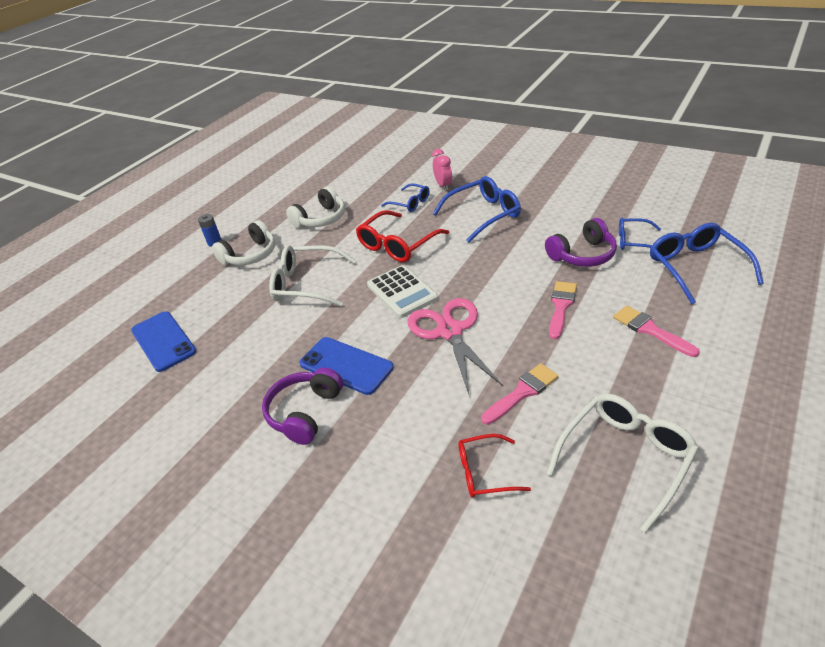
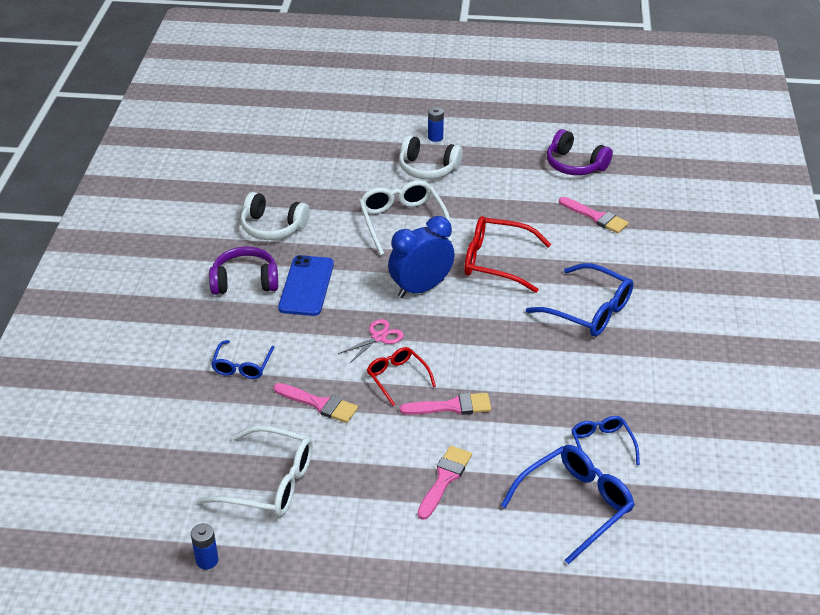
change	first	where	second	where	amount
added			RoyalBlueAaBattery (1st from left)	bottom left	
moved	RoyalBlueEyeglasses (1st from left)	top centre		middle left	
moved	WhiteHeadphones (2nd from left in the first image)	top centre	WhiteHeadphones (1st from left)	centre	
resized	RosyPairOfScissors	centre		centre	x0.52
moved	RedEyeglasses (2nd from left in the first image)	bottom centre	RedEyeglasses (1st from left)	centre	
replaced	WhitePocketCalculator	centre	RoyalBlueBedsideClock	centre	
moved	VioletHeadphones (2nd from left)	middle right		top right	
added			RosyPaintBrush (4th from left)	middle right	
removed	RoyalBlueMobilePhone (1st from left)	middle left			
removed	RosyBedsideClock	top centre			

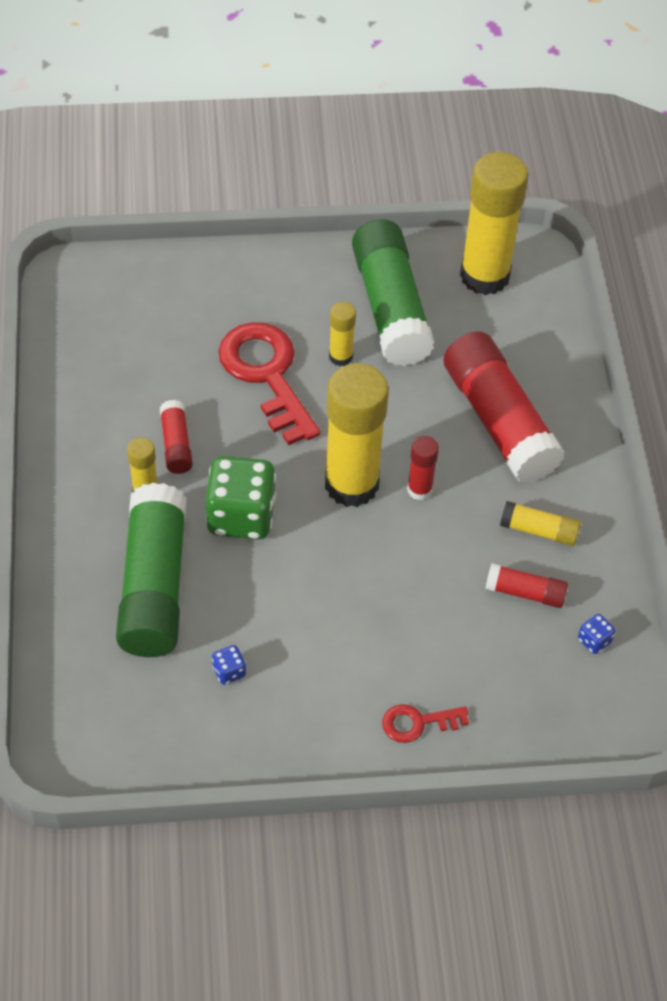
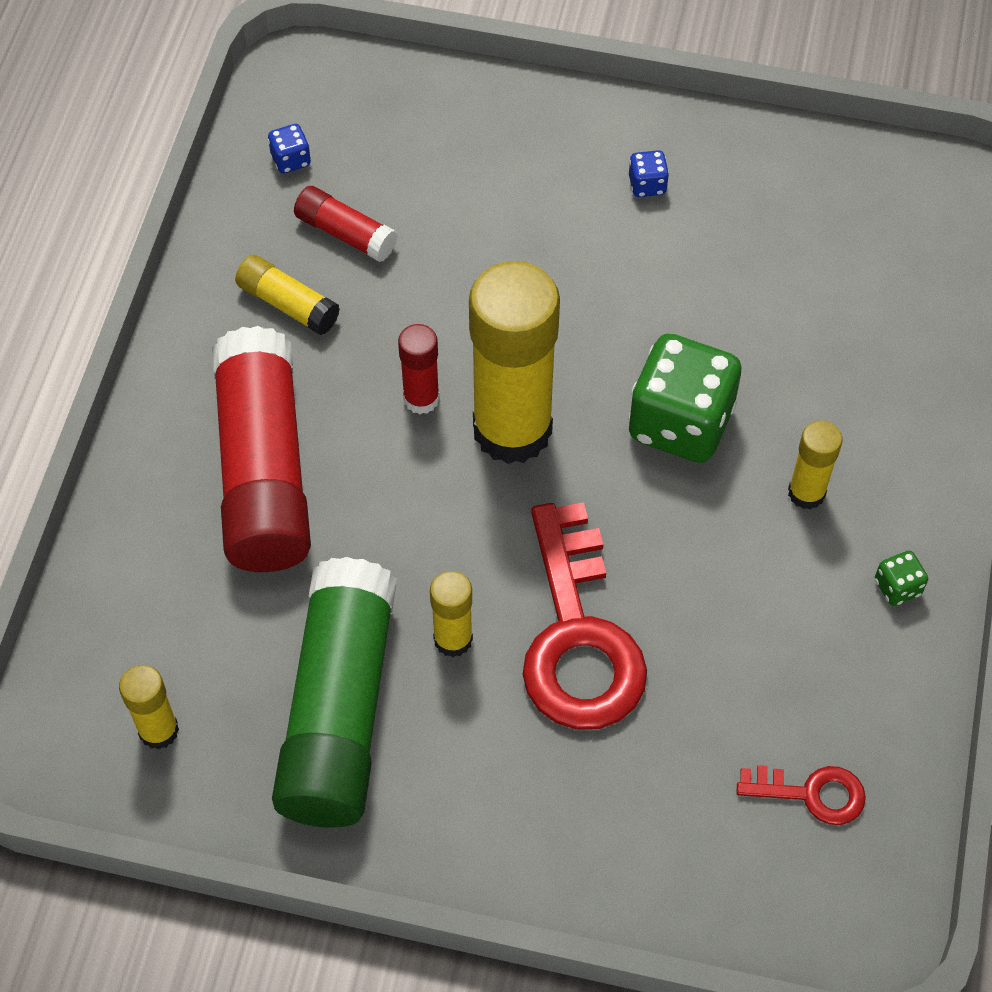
change	first	where	second	where	amount
resized	YellowStickOfGlue (4th from left in the first image)	top right	YellowStickOfGlue (1st from left)	bottom left	x0.46
moved	RoyalBlueGameDie (1st from left in the first image)	centre	RoyalBlueGameDie (2nd from left)	top centre	
moved	RedKey (2nd from left)	bottom centre		bottom right	
added			GreenGameDie (2nd from left)	middle right	
removed	GreenStickOfGlue (1st from left)	middle left			
removed	RedStickOfGlue (1st from left)	middle left			

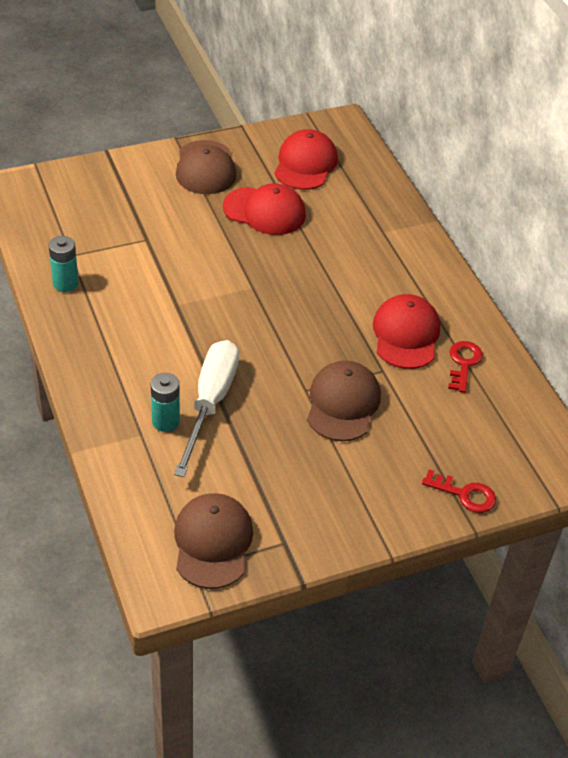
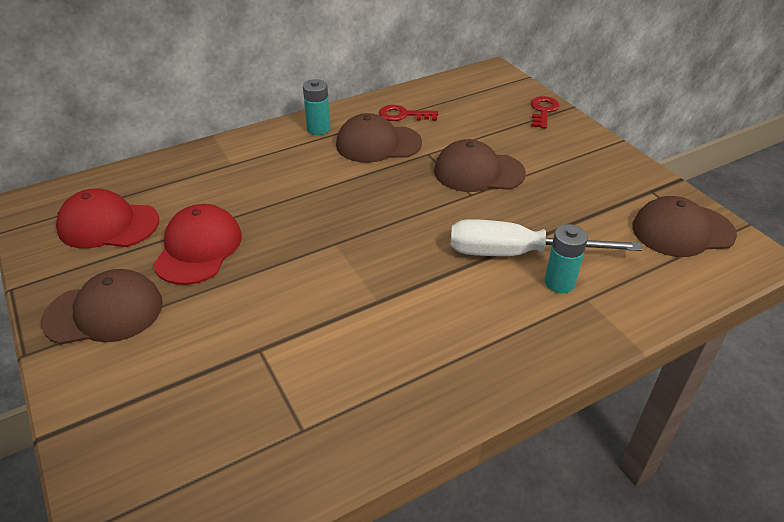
change	first	where	second	where	amount
moved	TealAaBattery (1st from left)	middle left		top centre	
recoloured	RedCap (3rd from left)	middle right	BrownCap (2nd from left)	top centre	

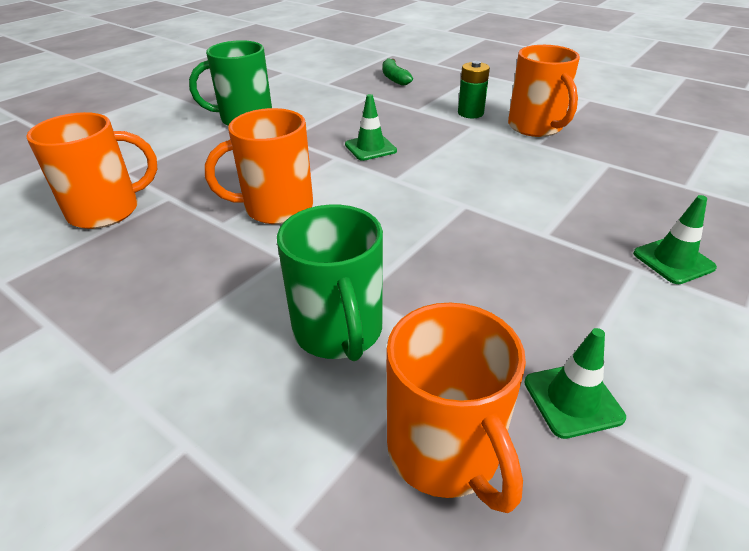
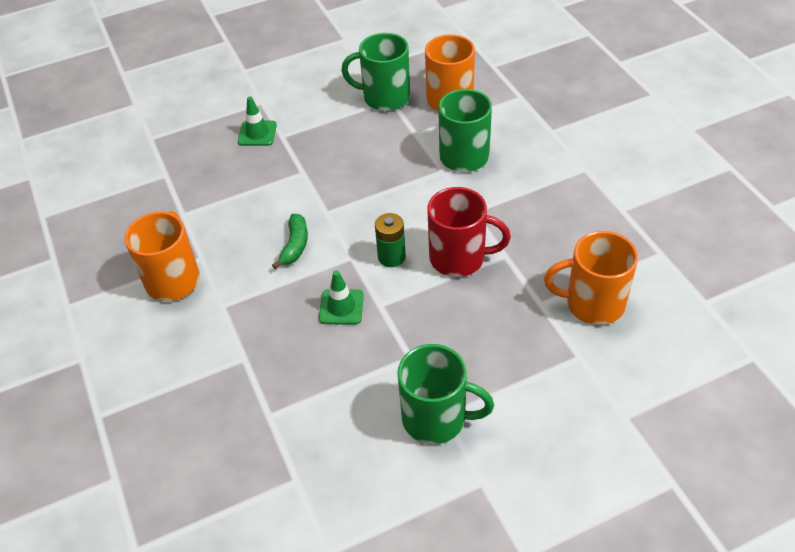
change	first	where	second	where	amount
moved	GreenBananaFruit	top centre		centre	
replaced	GreenRoadCone (2nd from left)	bottom right	GreenTeaMug (1st from left)	top centre	
moved	GreenAaBattery	top centre		centre	
recoloured	OrangeTeaMug (2nd from left)	top centre	RedTeaMug	centre	

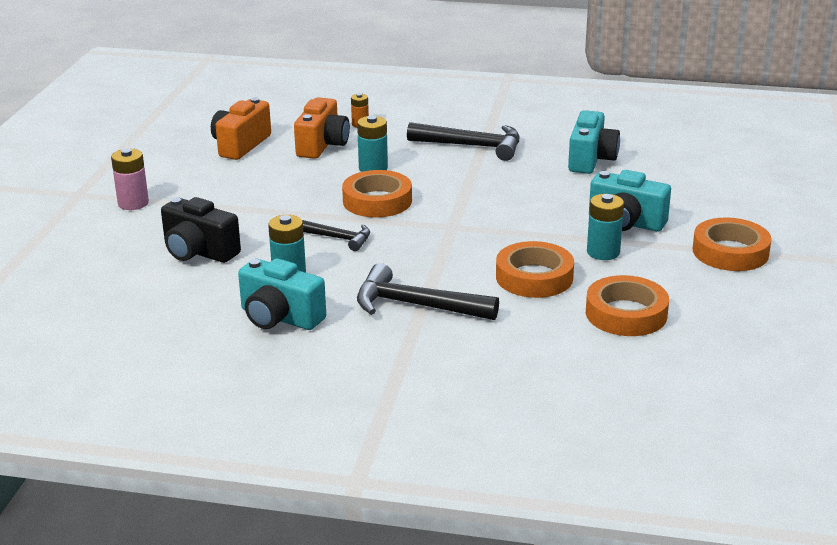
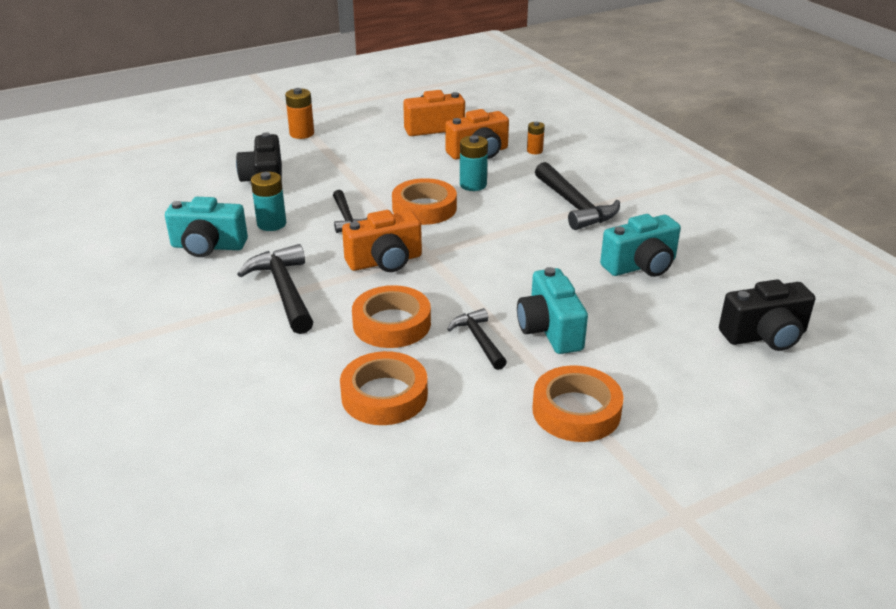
change	first	where	second	where	amount
turned	TealCamera (1st from left)	centre		middle left	75 degrees counterclockwise
recoloured	RosyAaBattery	top left	OrangeAaBattery (1st from left)	top centre	
added			OrangeCamera (1st from left)	centre	
replaced	TealAaBattery (3rd from left)	middle right	JetBlackClawHammer (3rd from left)	centre	
added			JetBlackCamera (2nd from left)	middle right	

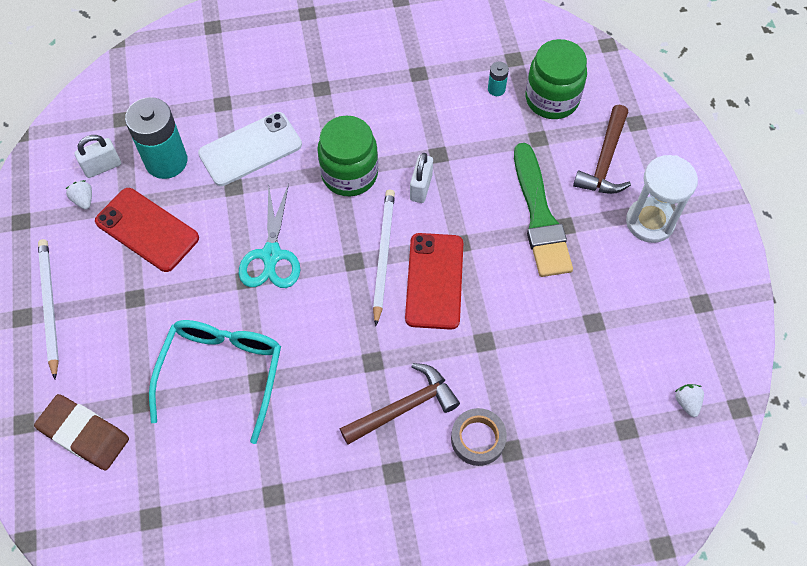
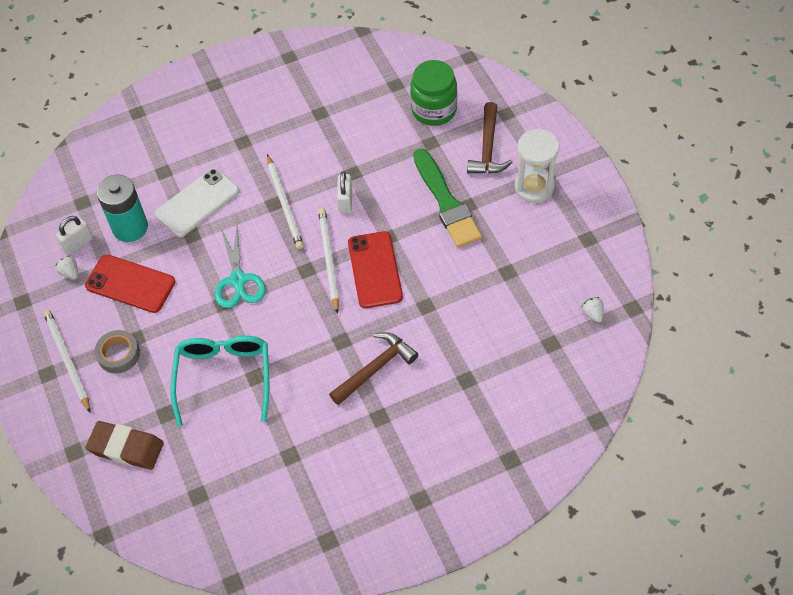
change	first	where	second	where	amount
moved	GrayRollOfTape	bottom centre		middle left	
replaced	GreenJamJar (1st from left)	top centre	WhiteWoodenPencil (2nd from left)	centre	
removed	TealAaBattery (2nd from left)	top centre			

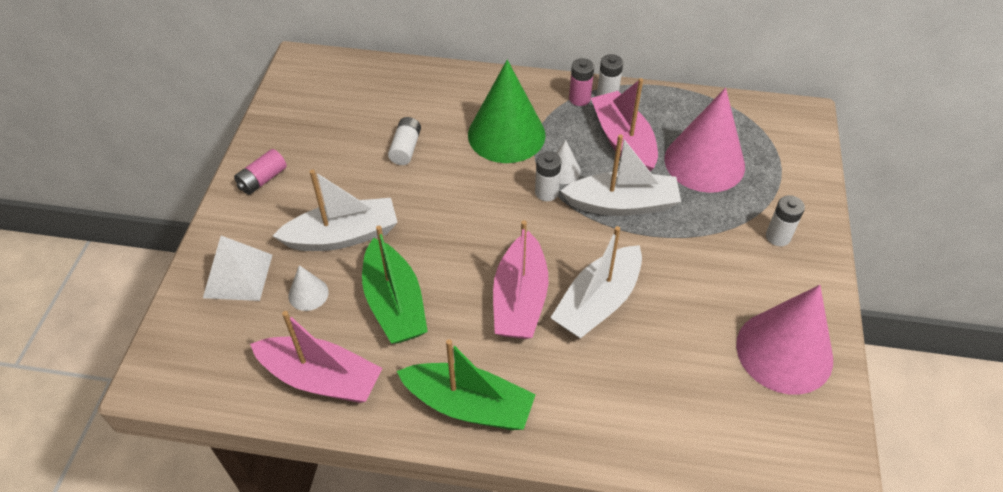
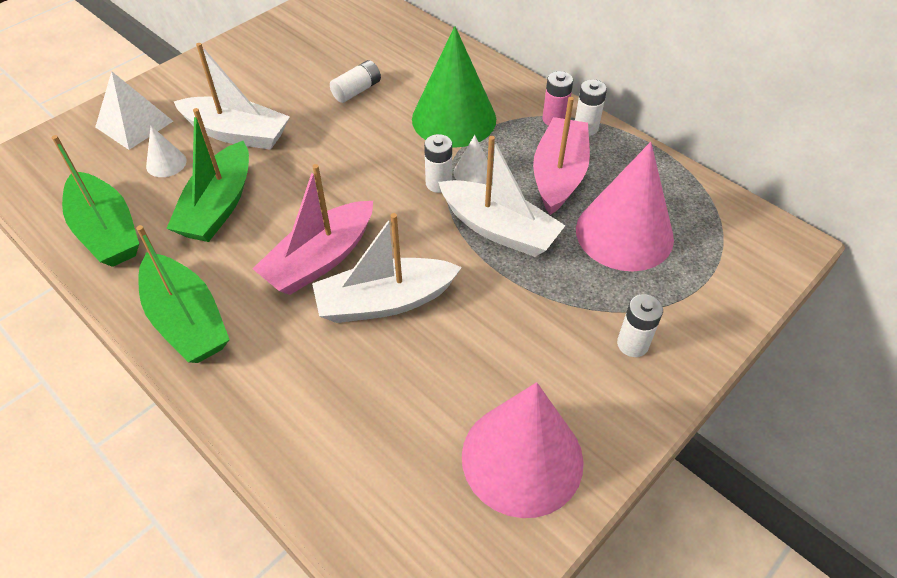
change	first	where	second	where	amount
recoloured	RosyBoat (1st from left)	bottom left	GreenBoat (1st from left)	middle left	
removed	RosyAaBattery (1st from left)	middle left			

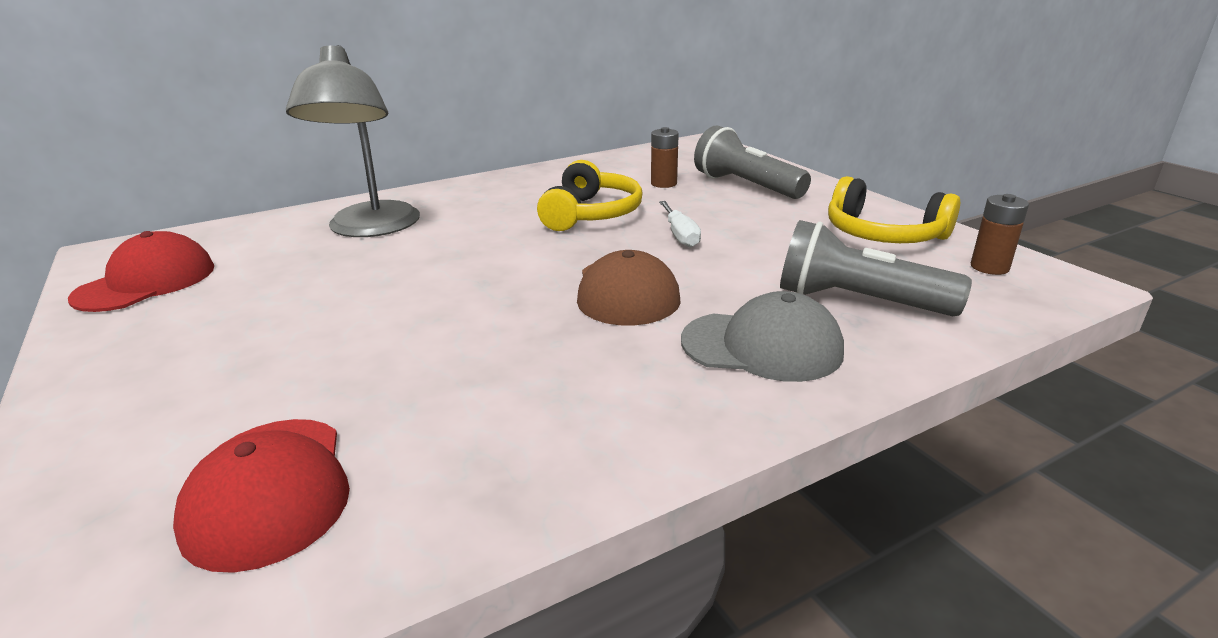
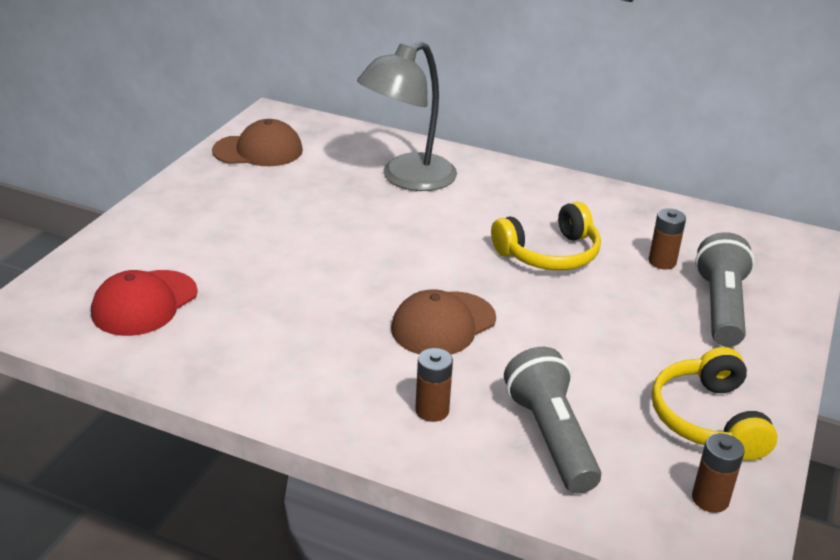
change	first	where	second	where	amount
recoloured	RedCap (1st from left)	middle left	BrownCap (1st from left)	top left	
replaced	GrayCap	centre	BrownAaBattery (1st from left)	bottom centre	
removed	WhiteFlatScrewdriver	centre			

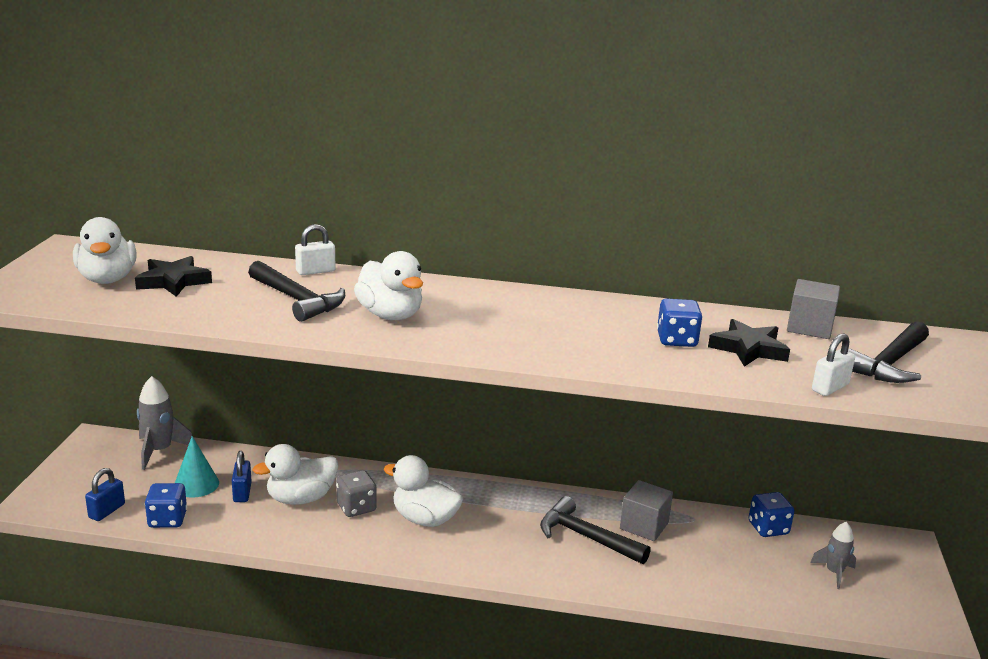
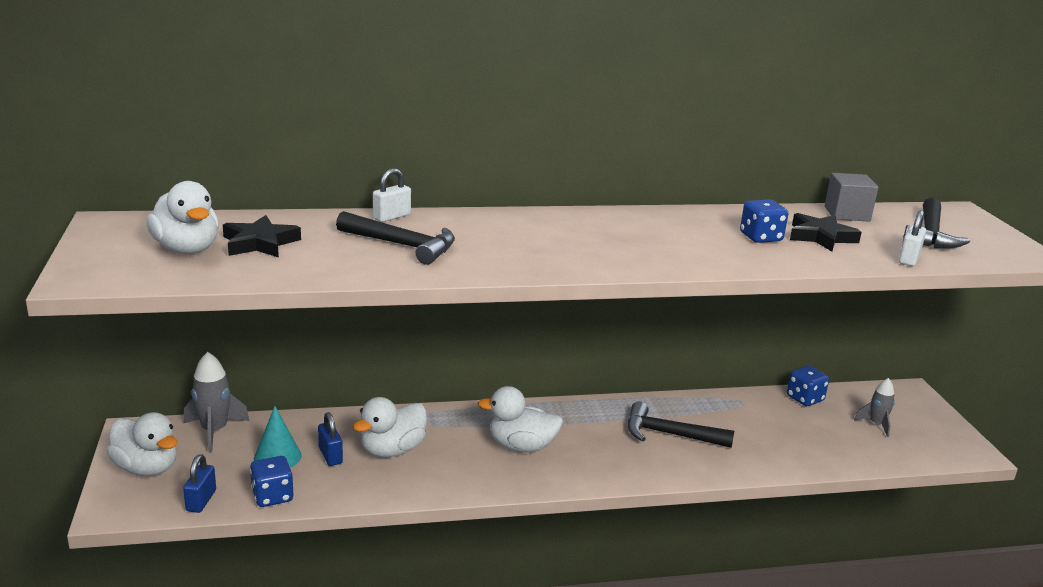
change	first	where	second	where	amount
moved	WhiteToyDuck (3rd from left in the first image)	centre	WhiteToyDuck (1st from left)	bottom left	
removed	GrayGameDie	bottom centre			
removed	GrayCube (1st from left)	bottom centre			

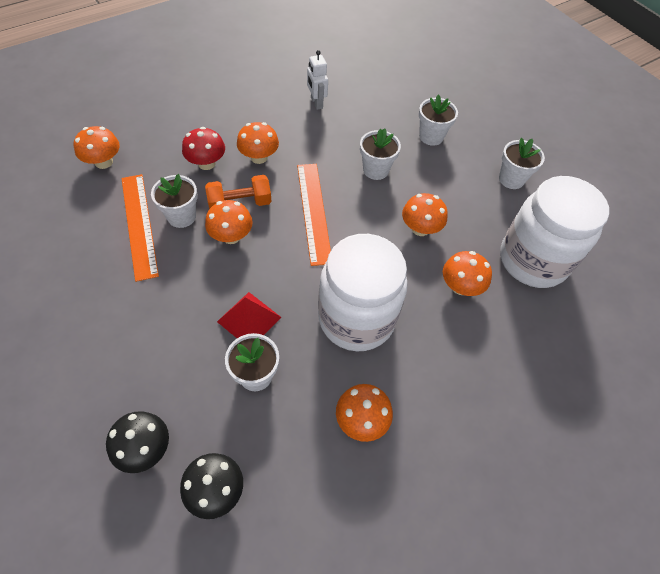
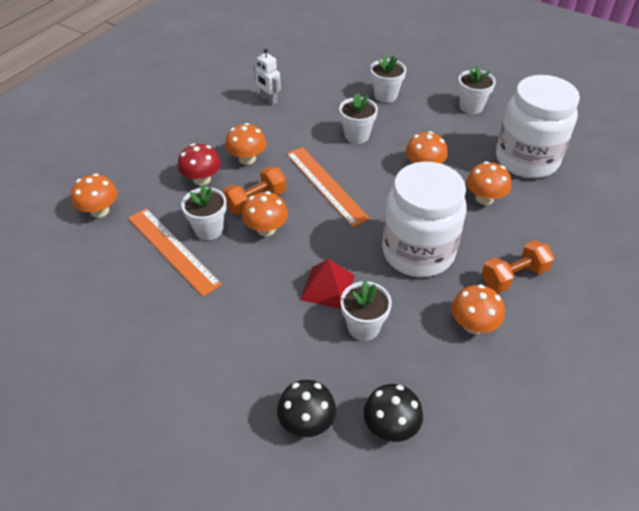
change	first	where	second	where	amount
added			OrangeHandWeight (2nd from left)	middle right	

